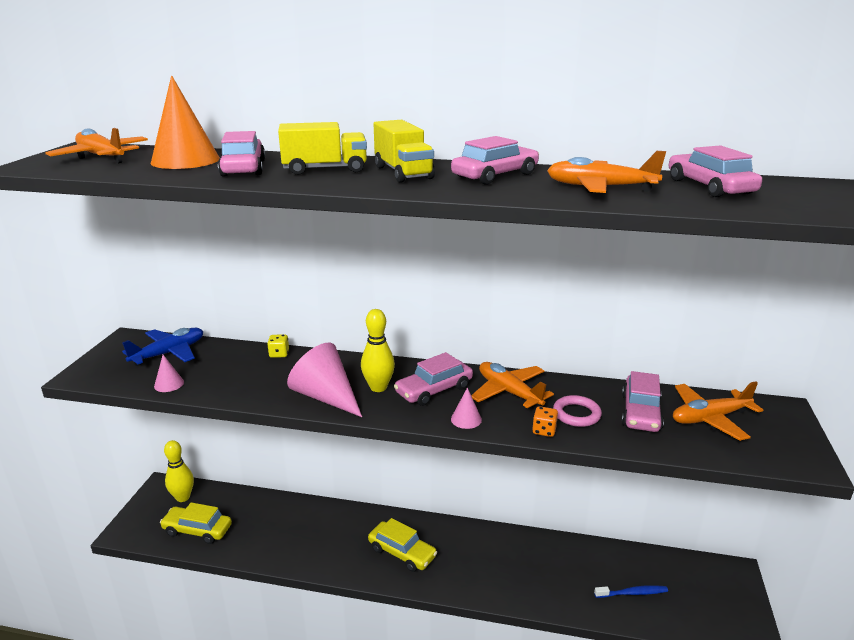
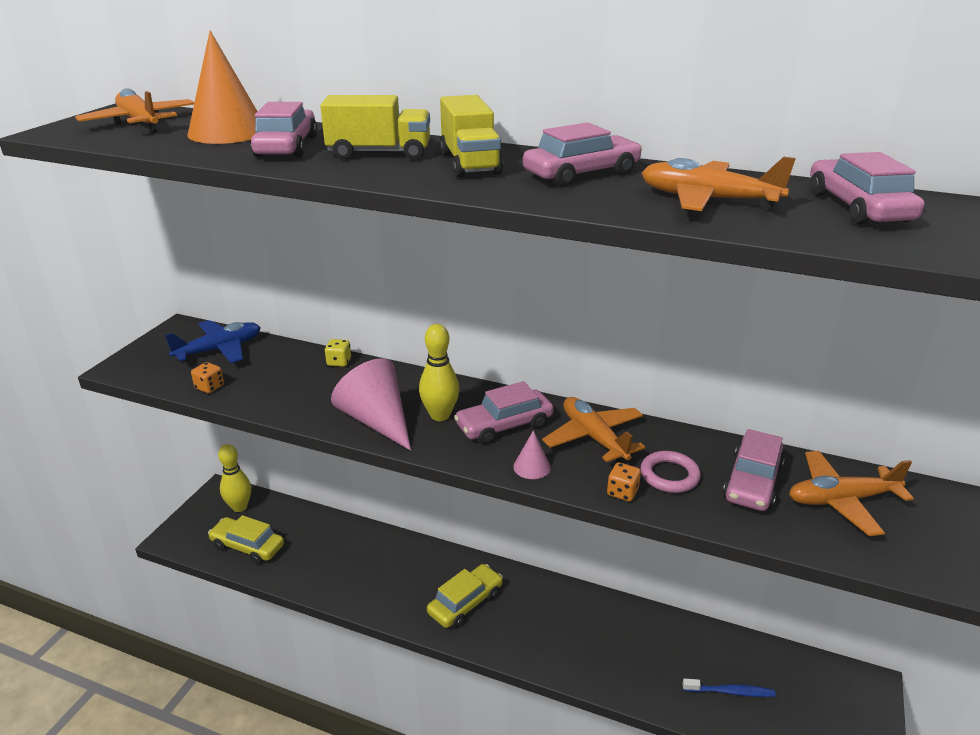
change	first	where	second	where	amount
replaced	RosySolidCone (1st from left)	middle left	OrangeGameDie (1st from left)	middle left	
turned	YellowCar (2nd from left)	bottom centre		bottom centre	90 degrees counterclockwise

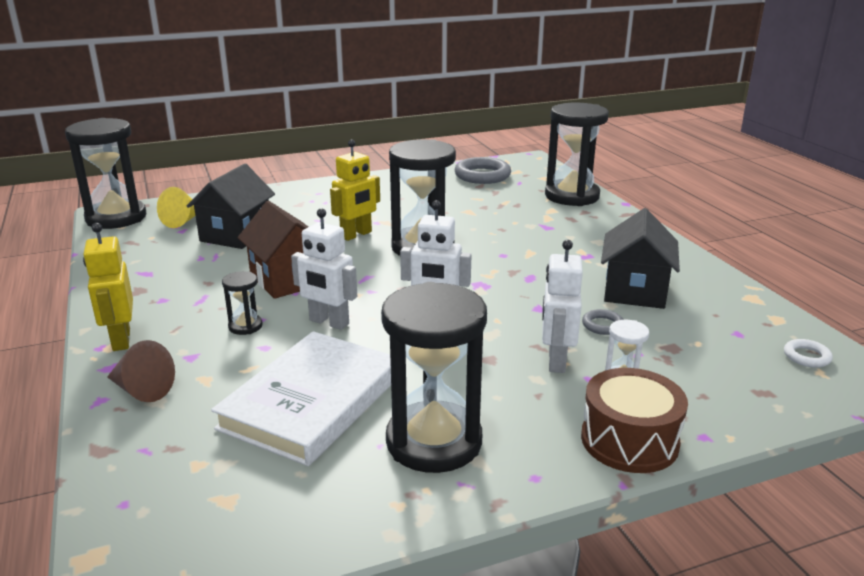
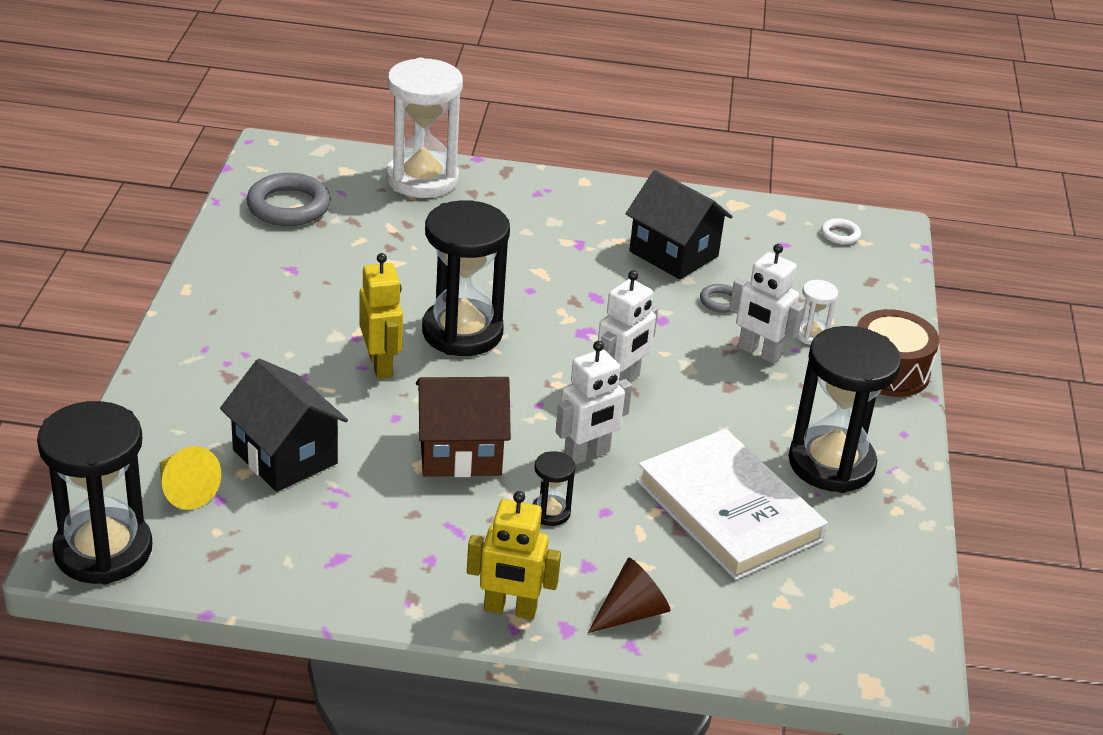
change	first	where	second	where	amount
recoloured	JetBlackSandTimer (5th from left)	top right	WhiteSandTimer (1st from left)	top centre	

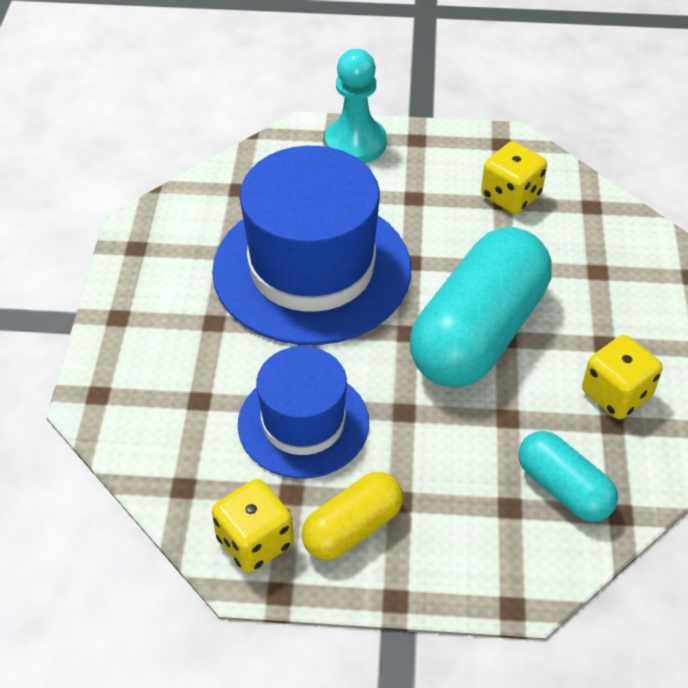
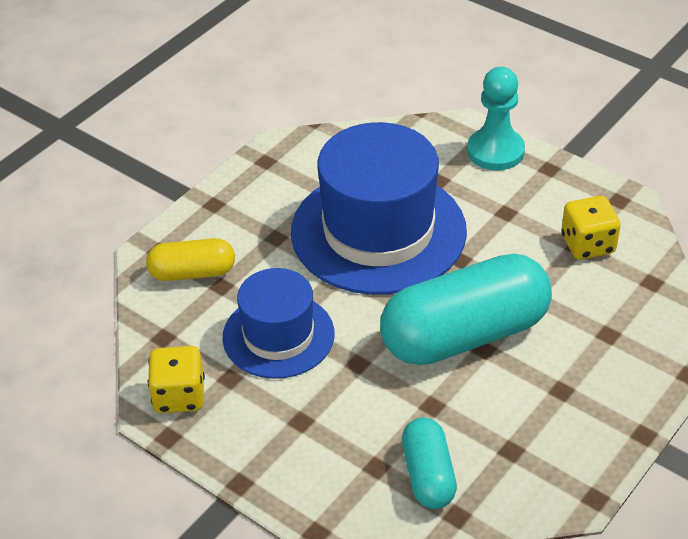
change	first	where	second	where	amount
moved	YellowPillShape	bottom centre		middle left	
removed	YellowGameDie (3rd from left)	middle right			

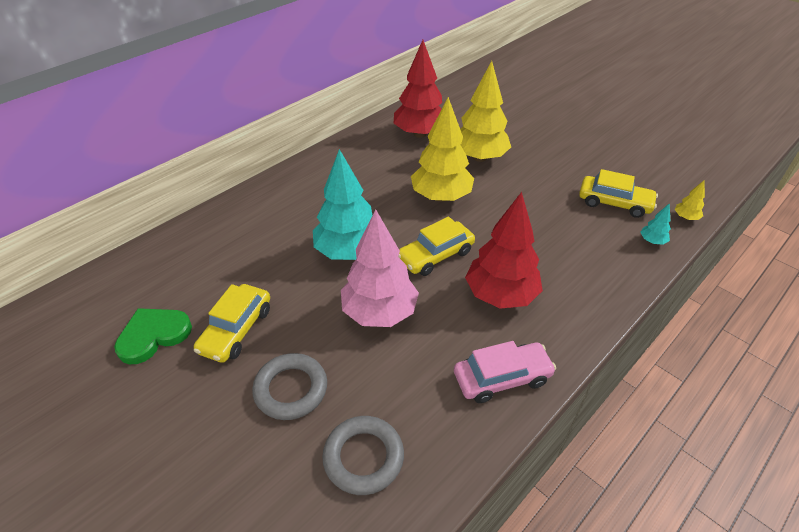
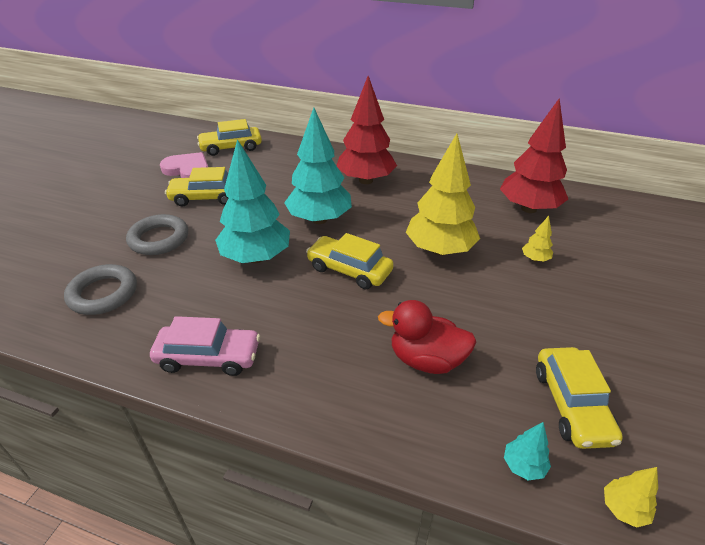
change	first	where	second	where	amount
turned	RosyCar	bottom centre		middle left	45 degrees counterclockwise
recoloured	GreenLoveHeart	middle left	RosyLoveHeart	top left	
added			YellowCar (2nd from left)	top left	
recoloured	RosyToyTree	centre	TealToyTree (1st from left)	centre	
moved	RedToyTree (2nd from left in the first image)	centre	RedToyTree (1st from left)	top centre	
added			RedToyDuck	centre	
resized	YellowToyTree (2nd from left)	top centre		middle right	x0.41

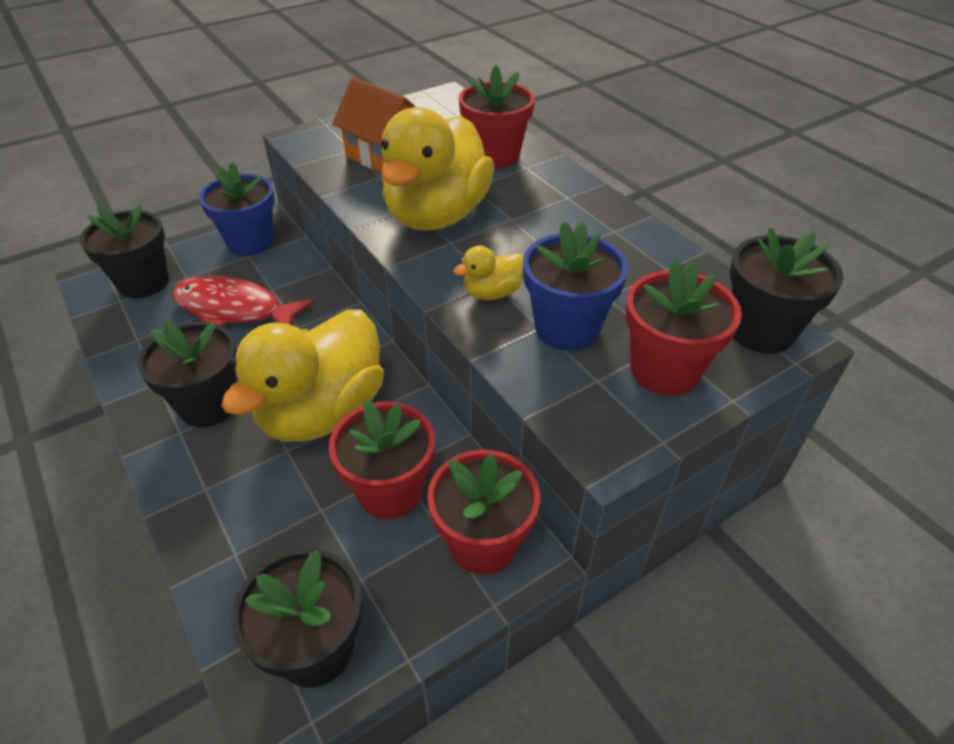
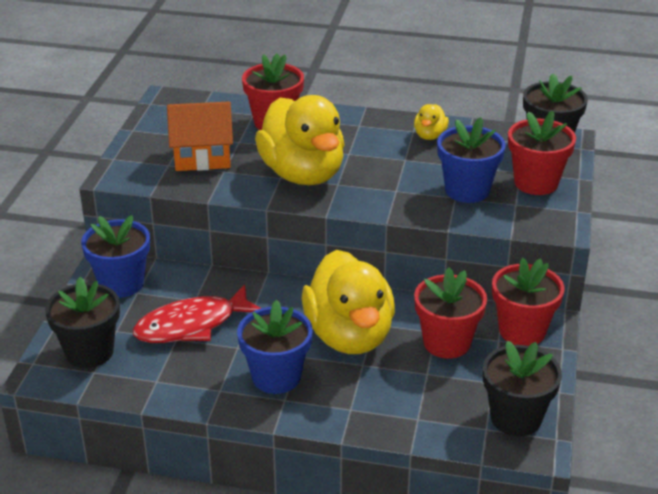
change	first	where	second	where	amount
recoloured	JetBlackPlantPot (2nd from left)	middle left	RoyalBluePlantPot (2nd from left)	bottom centre	
moved	YellowToyDuck (3rd from left)	centre		top centre	

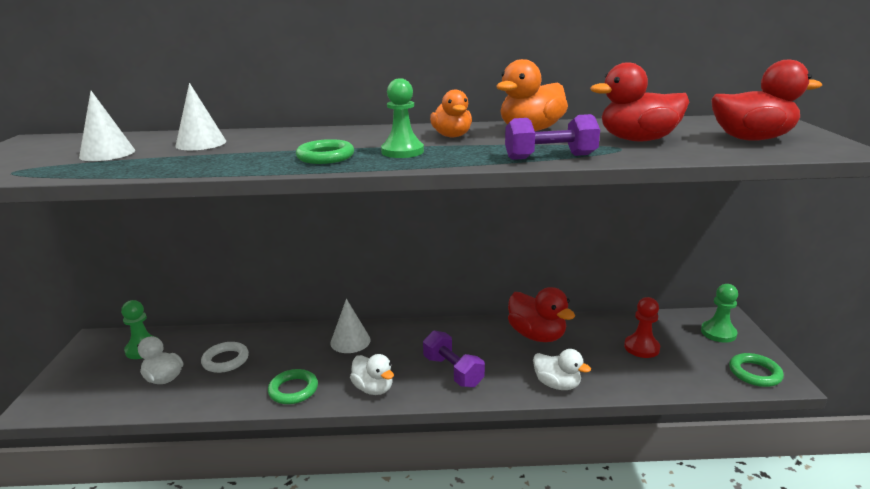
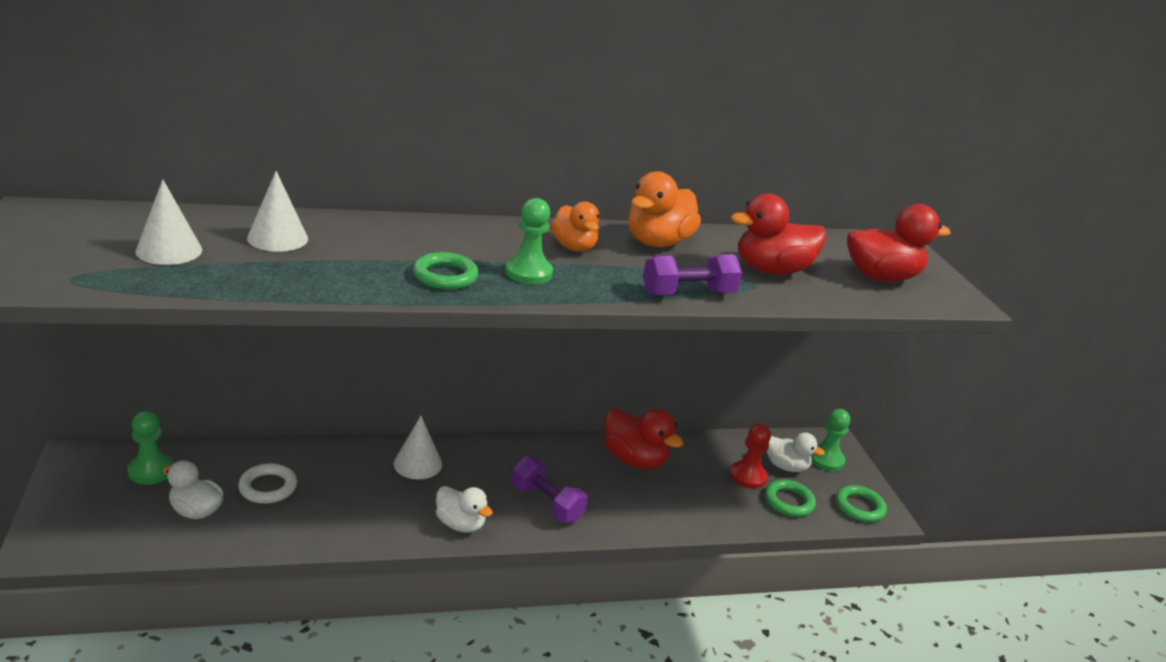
change	first	where	second	where	amount
moved	GreenTorus (1st from left in the first image)	bottom centre	GreenTorus (2nd from left)	bottom right	
moved	WhiteToyDuck (3rd from left)	bottom centre		bottom right	

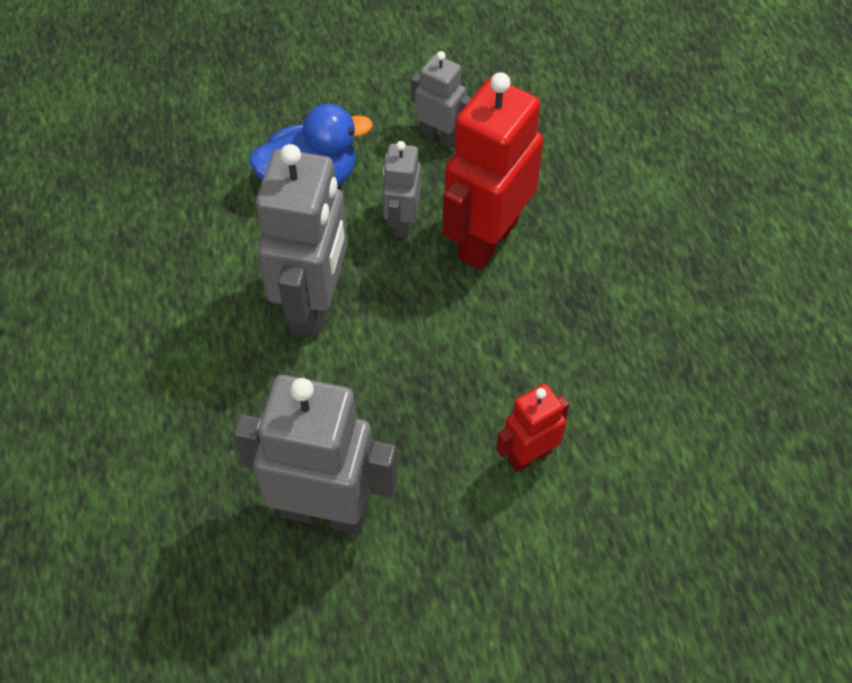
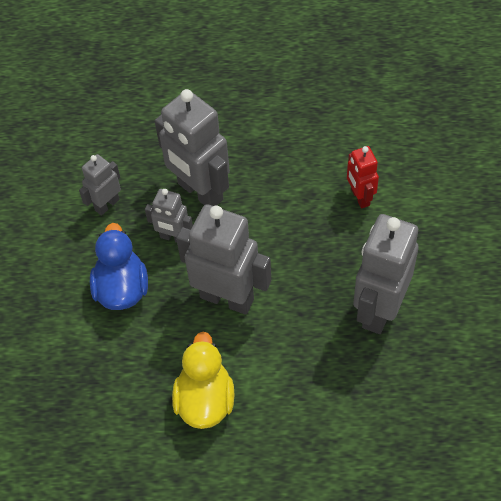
change	first	where	second	where	amount
recoloured	RedRobot (1st from left)	top centre	GrayRobot (3rd from left)	top centre	
added			YellowToyDuck	bottom centre	

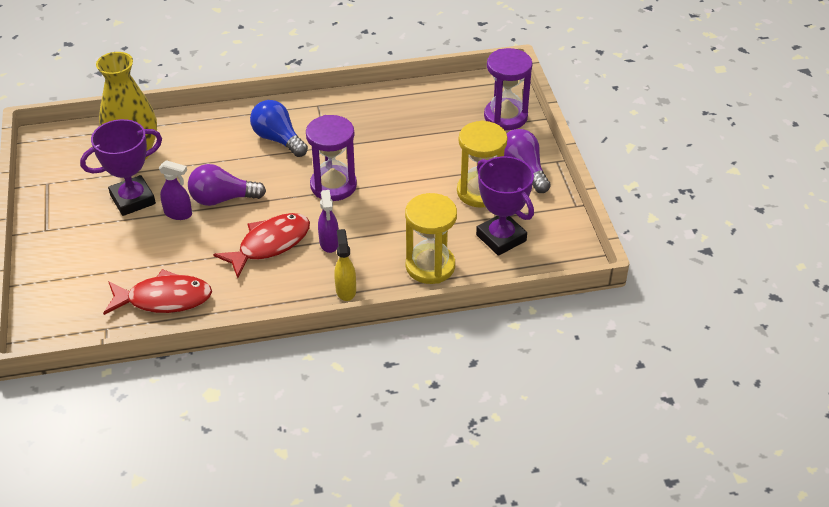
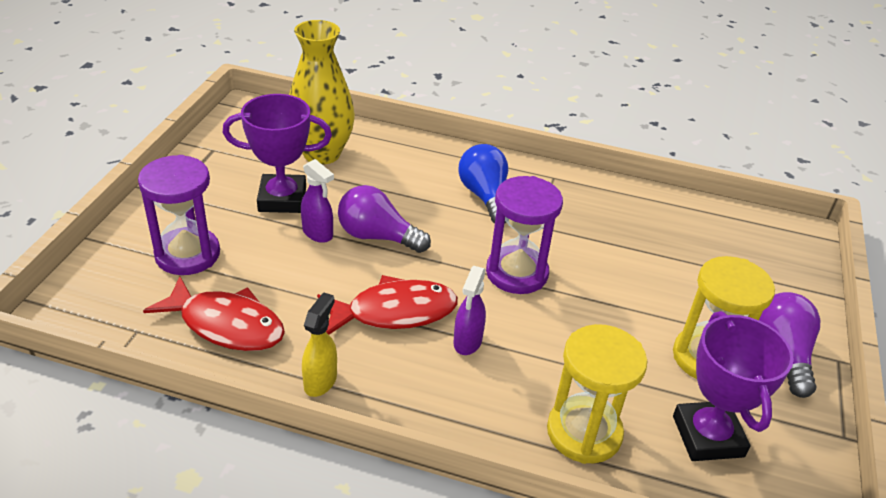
change	first	where	second	where	amount
moved	VioletSandTimer (2nd from left in the first image)	top centre	VioletSandTimer (1st from left)	middle left	
moved	YellowSprayer	centre		bottom centre	

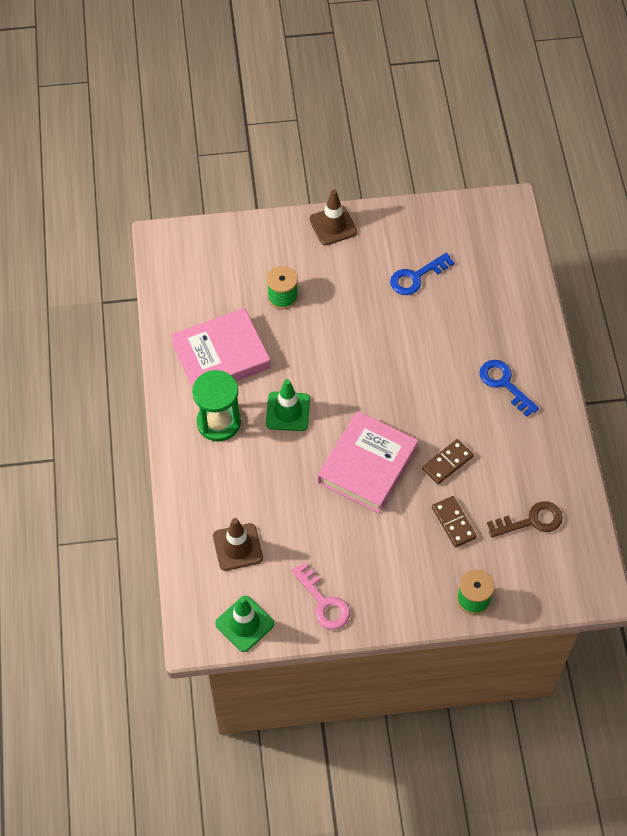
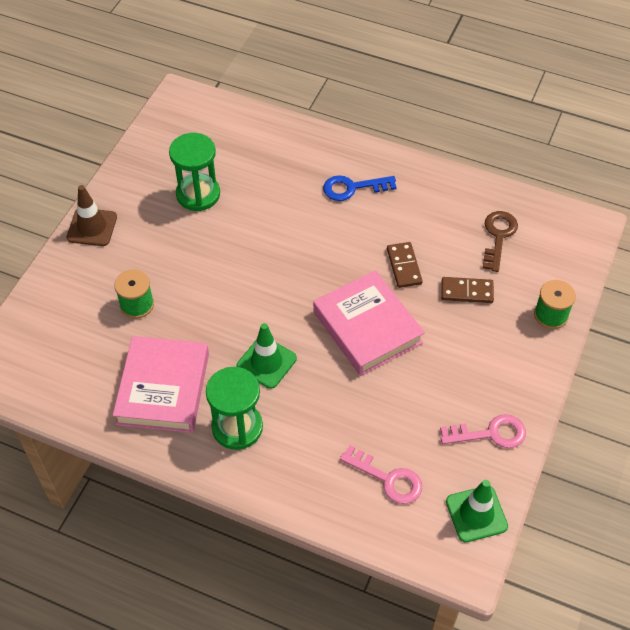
change	first	where	second	where	amount
replaced	RoyalBlueKey (1st from left)	top right	GreenSandTimer (1st from left)	top left	
replaced	BrownRoadCone (1st from left)	centre	RosyKey (1st from left)	bottom centre	

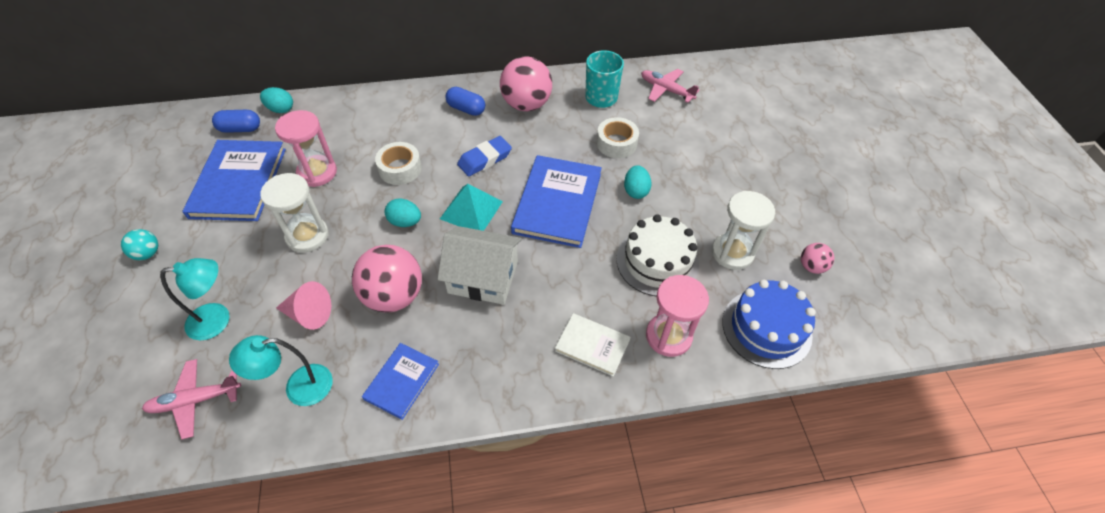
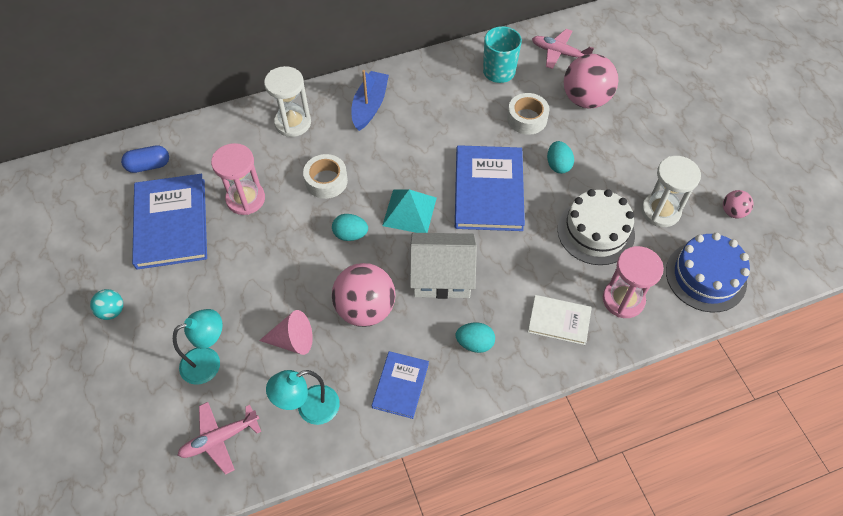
change	first	where	second	where	amount
moved	WhiteSandTimer (1st from left)	middle left		top centre	
replaced	RoyalBluePillShape (2nd from left)	top centre	RoyalBlueBoat	top centre	
moved	TealEggShape (1st from left in the first image)	top left	TealEggShape (2nd from left)	centre	
moved	RosyBall (2nd from left)	top centre		top right	
removed	RoyalBlueGumEraser	top centre			

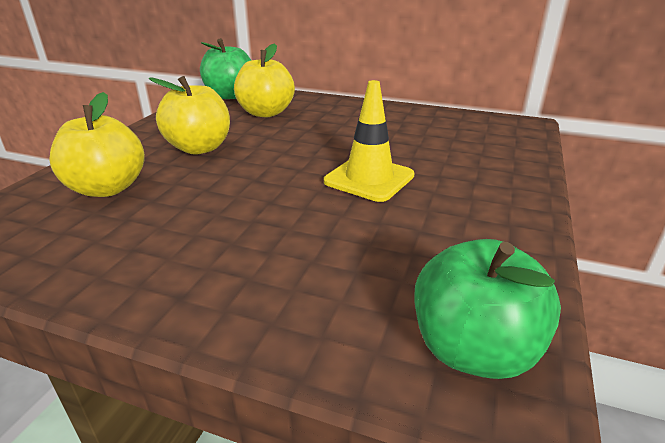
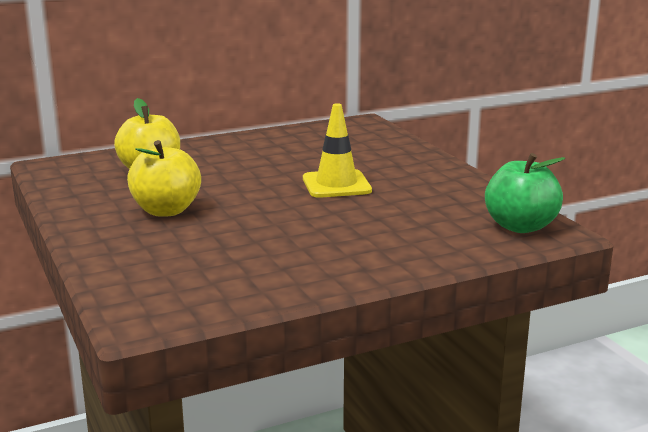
change	first	where	second	where	amount
removed	YellowToyApple (1st from left)	top left			
removed	GreenToyApple (1st from left)	top centre			

